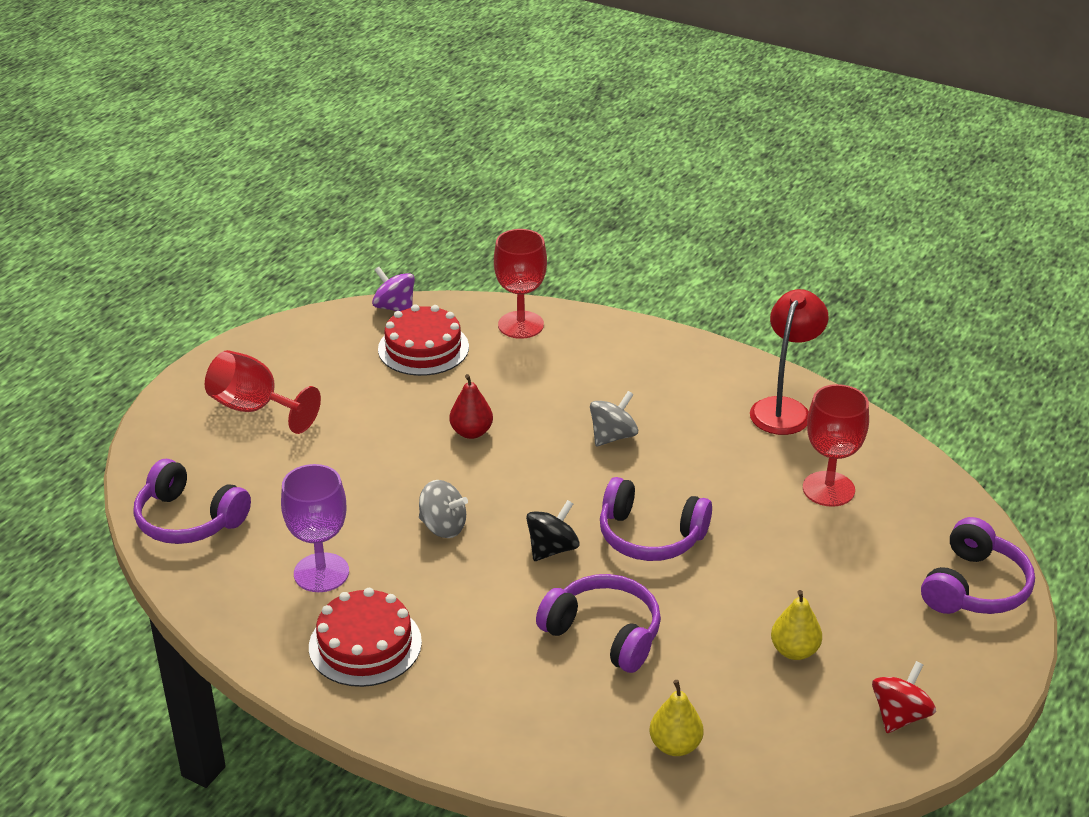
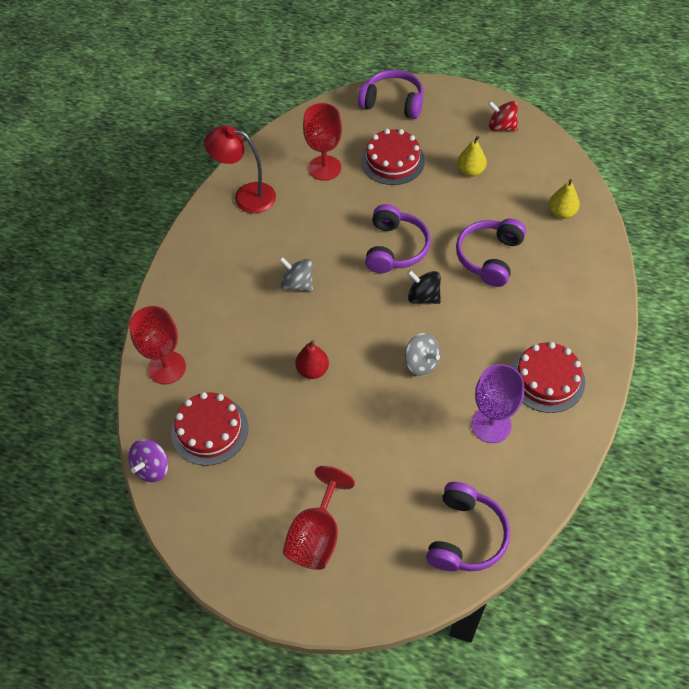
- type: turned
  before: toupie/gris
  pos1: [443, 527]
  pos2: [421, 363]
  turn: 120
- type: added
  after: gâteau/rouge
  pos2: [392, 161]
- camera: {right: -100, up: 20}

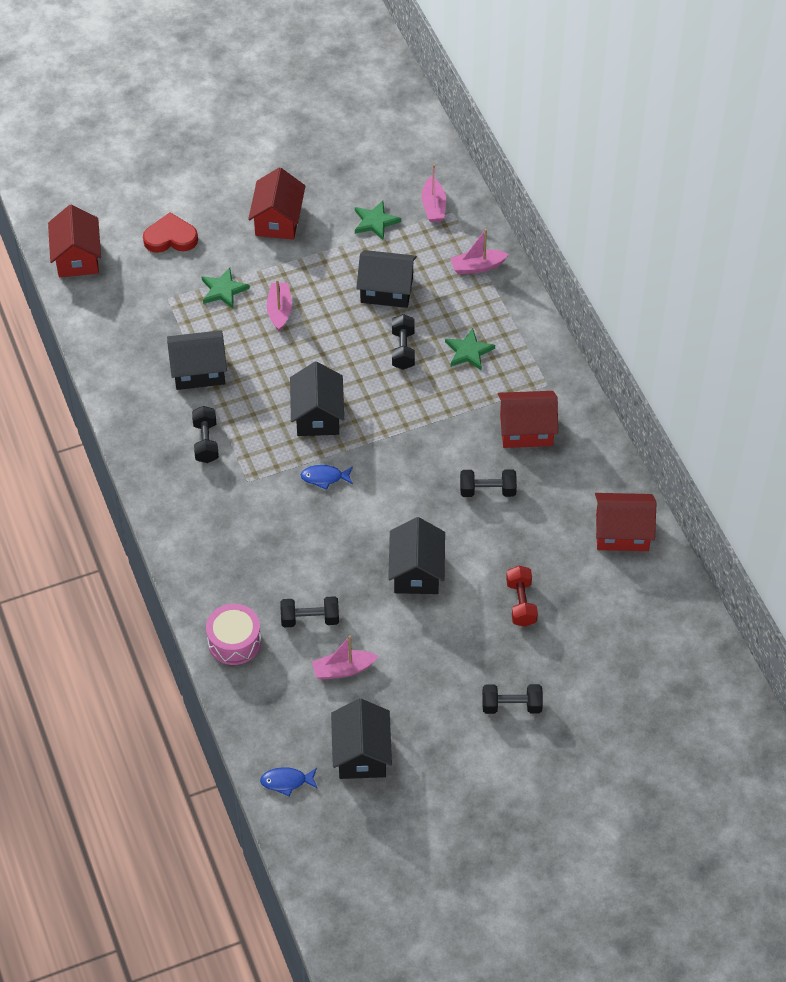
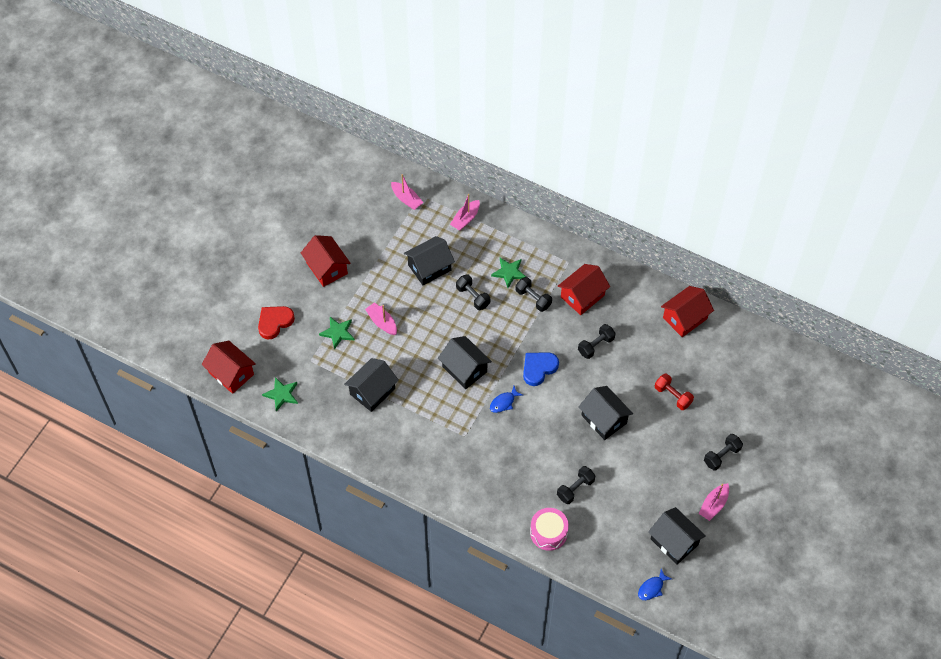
- type: moved
  before: haltère/noir
  pos1: [206, 442]
  pos2: [533, 298]
- type: moved
  before: bateau/rose
  pos1: [343, 669]
  pos2: [713, 505]
- type: moved
  before: étoile/vert
  pos1: [375, 222]
  pos2: [281, 394]
- type: added
  after: cœur/bleu
  pos2: [538, 368]
- camera: {right: -40, up: 5}

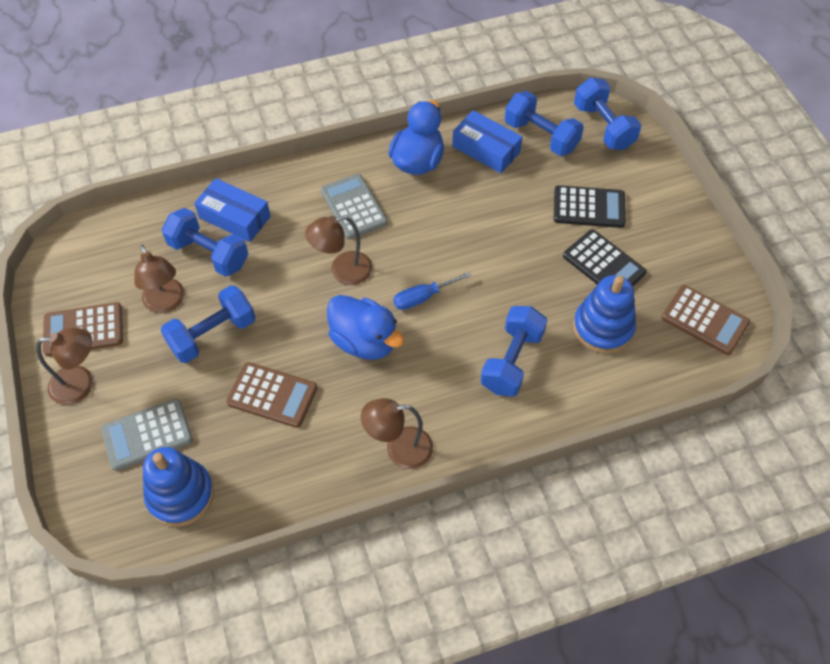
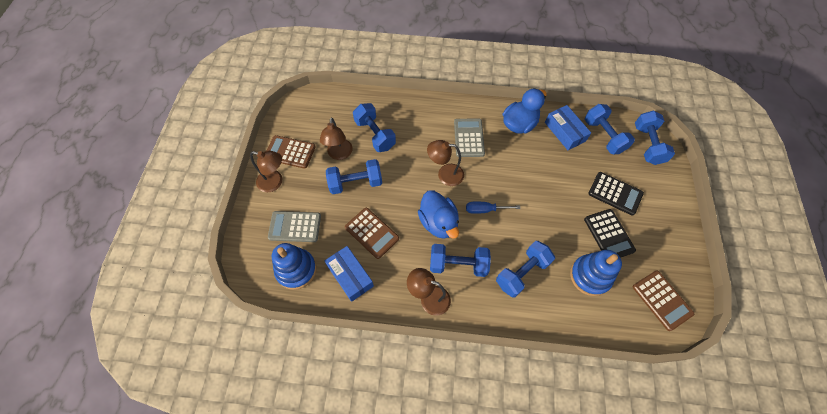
- type: moved
  before: boîte/bleu
  pos1: [235, 217]
  pos2: [350, 276]
- type: added
  after: haltère/bleu
  pos2: [458, 264]
- camera: {right: 25, up: 5}

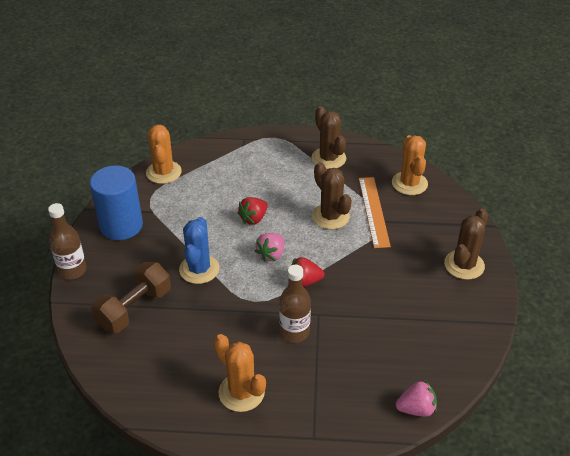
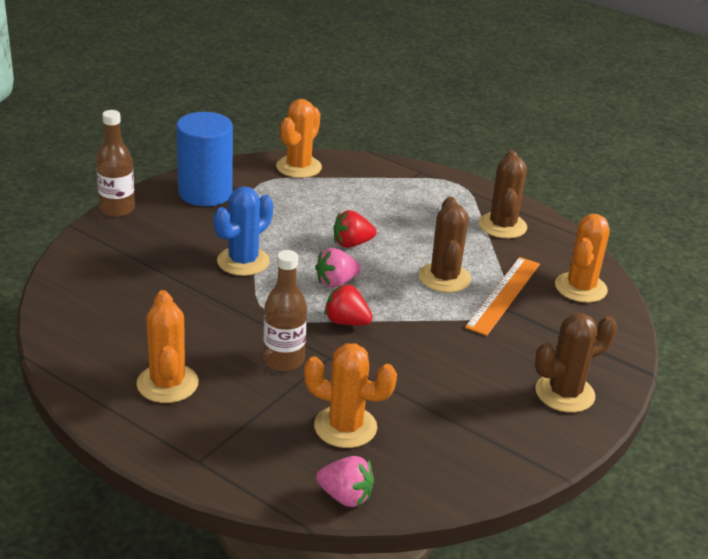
- type: removed
  before: haltère/marron
  pos1: [134, 308]
- type: added
  after: cactus/orange
  pos2: [345, 427]
- camera: {right: 30, up: -10}

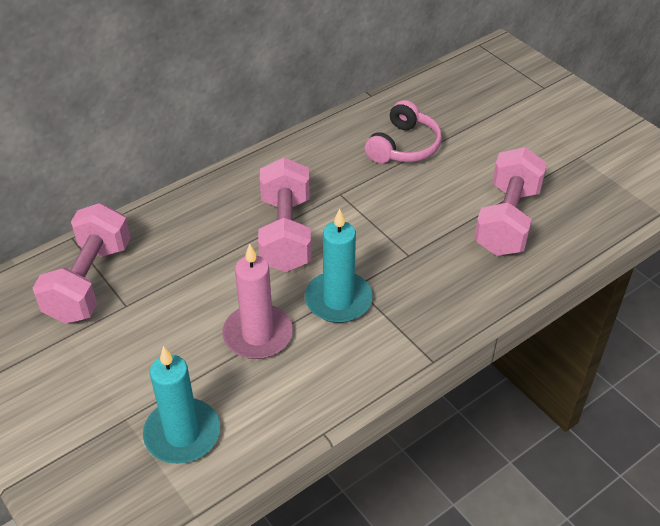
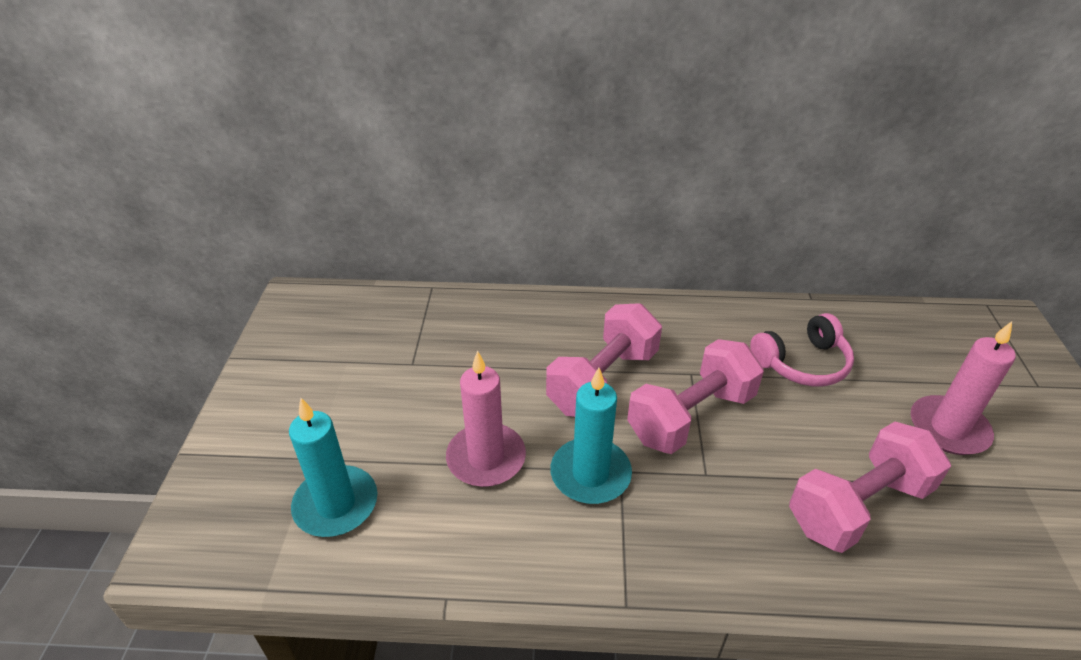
- type: moved
  before: haltère/rose
  pos1: [89, 282]
  pos2: [691, 416]
- type: added
  after: bougie/rose
  pos2: [948, 428]
- camera: {right: 40, up: -5}

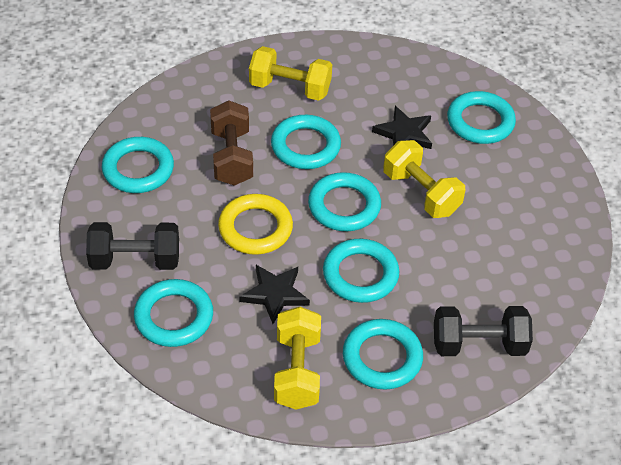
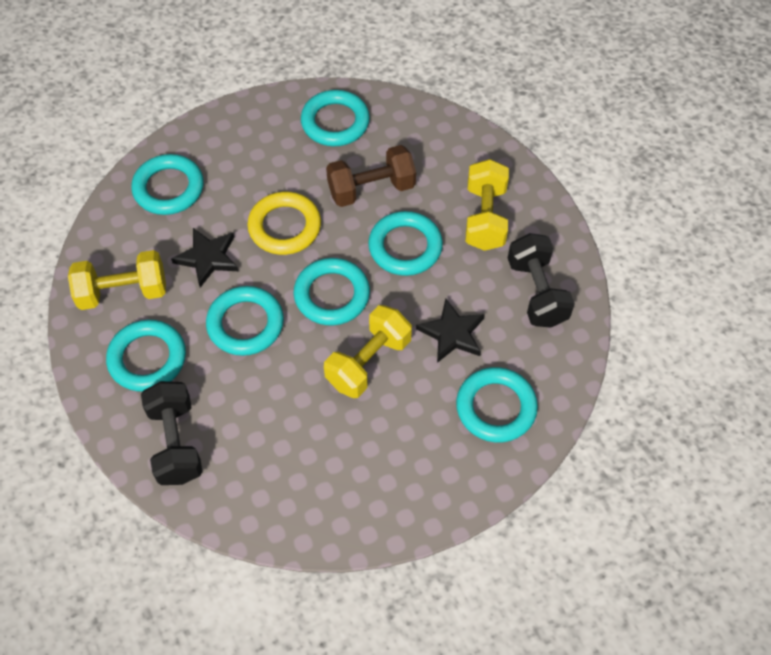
- type: moved
  before: haltère/noir
  pos1: [135, 260]
  pos2: [537, 292]
- camera: {right: 80, up: 10}

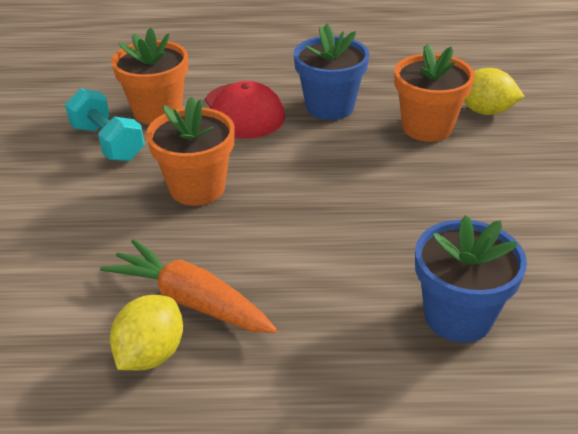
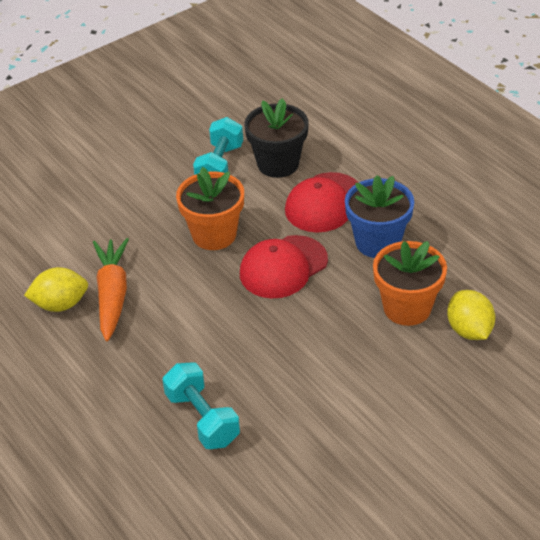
- type: recoloured
  before: pot de fleurs/orange
  after: pot de fleurs/noir
  pos1: [157, 111]
  pos2: [278, 164]
- type: replaced
  before: pot de fleurs/bleu
  after: haltère/turquoise
  pos1: [458, 316]
  pos2: [202, 418]
- type: added
  after: casquette/rouge
  pos2: [283, 267]
- camera: {right: 55, up: 5}

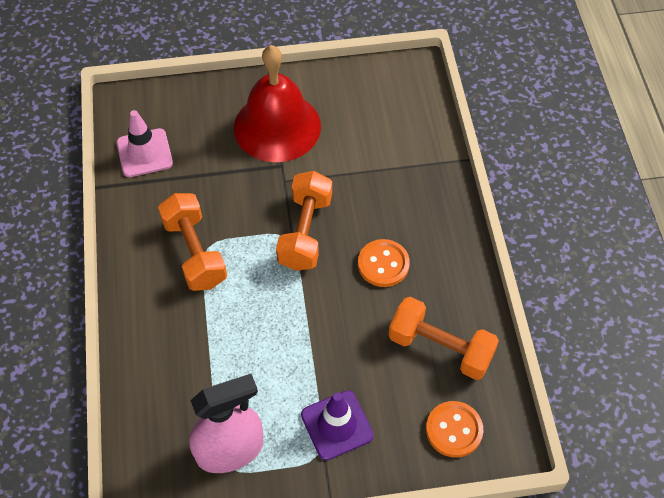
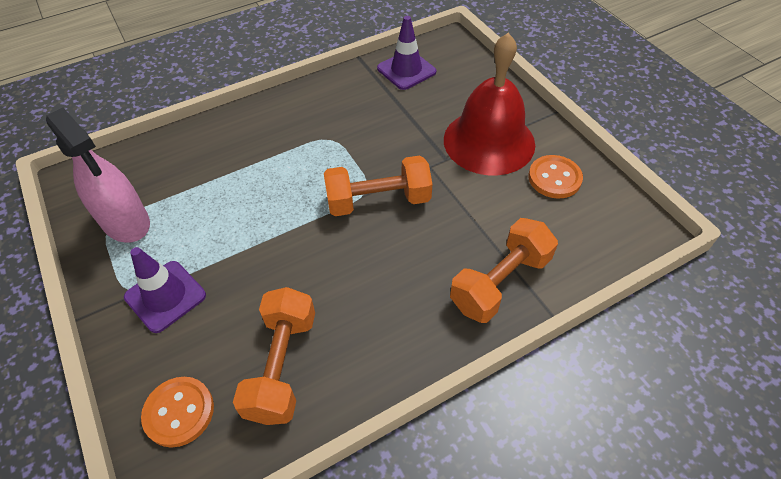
- type: recoloured
  before: cône de chantier/rose
  after: cône de chantier/violet
  pos1: [144, 153]
  pos2: [406, 70]
- type: moved
  before: haltère/orange
  pos1: [195, 252]
  pos2: [500, 282]
- type: moved
  before: bouton/orange
  pos1: [383, 264]
  pos2: [554, 178]
- camera: {right: 70, up: -5}

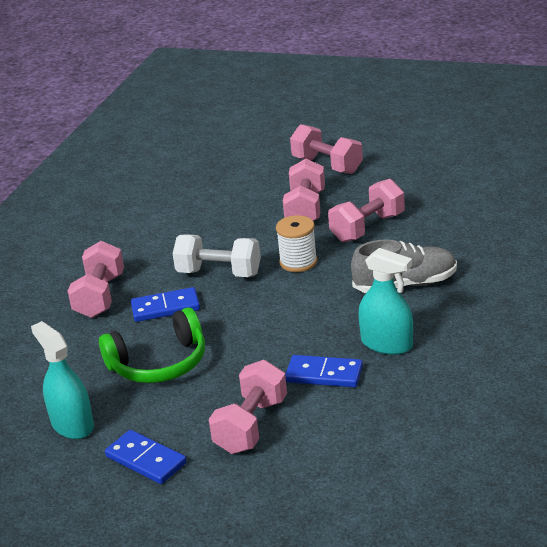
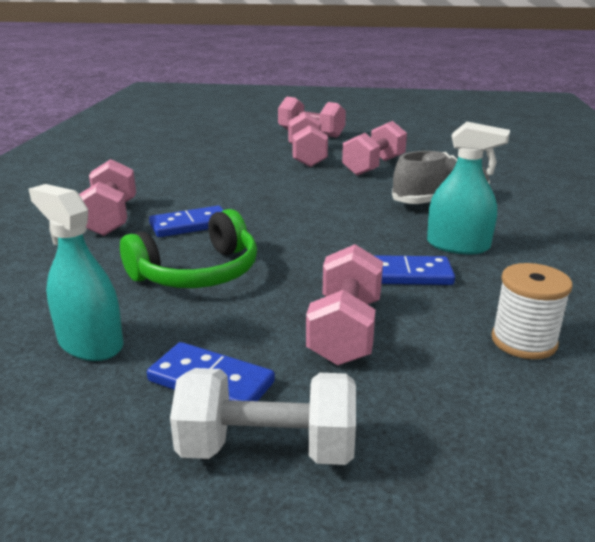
- type: moved
  before: haltère/blanc
  pos1: [219, 273]
  pos2: [267, 449]
- type: moved
  before: bobine/blanc
  pos1: [298, 262]
  pos2: [523, 341]
- camera: {right: -15, up: -5}

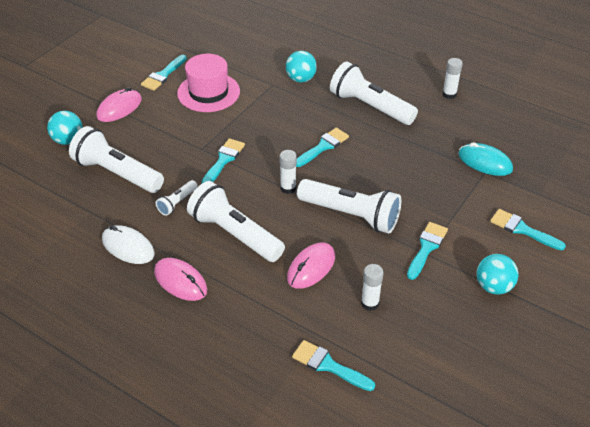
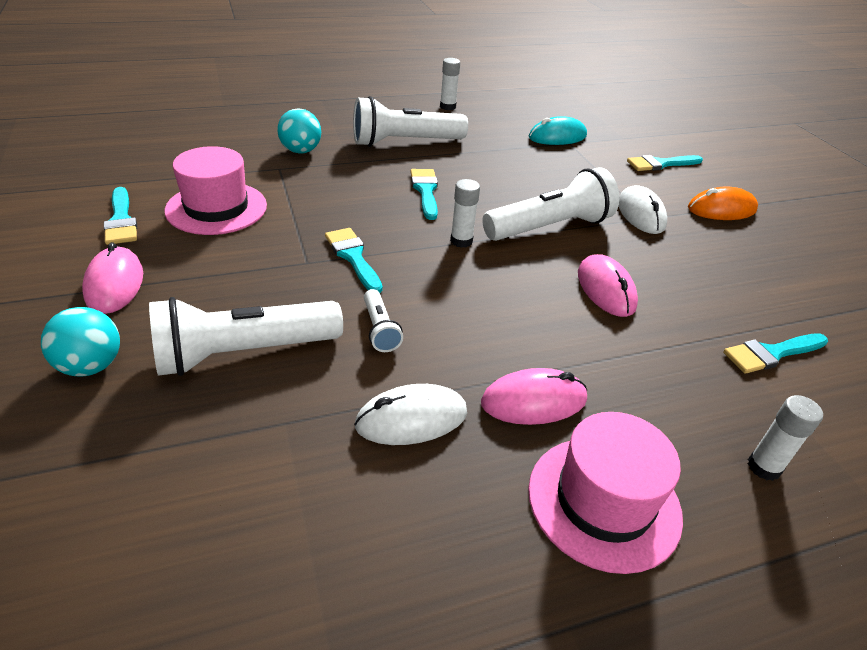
- type: removed
  before: lampe de poche/blanc
  pos1: [235, 234]
- type: moved
  before: bâton de colle/blanc
  pos1: [370, 303]
  pos2: [764, 467]
- type: replaced
  before: pinceau/turquoise
  after: souris/blanc
  pos1: [426, 248]
  pos2: [641, 214]
- type: replaced
  before: balle/turquoise
  after: souris/orange
  pos1: [493, 286]
  pos2: [721, 209]
- type: added
  after: chapeau/rose
  pos2: [604, 501]
- camera: {right: -55, up: -5}

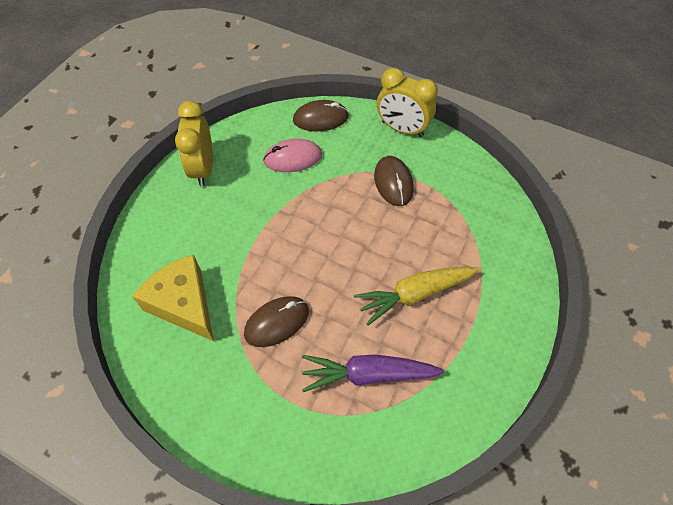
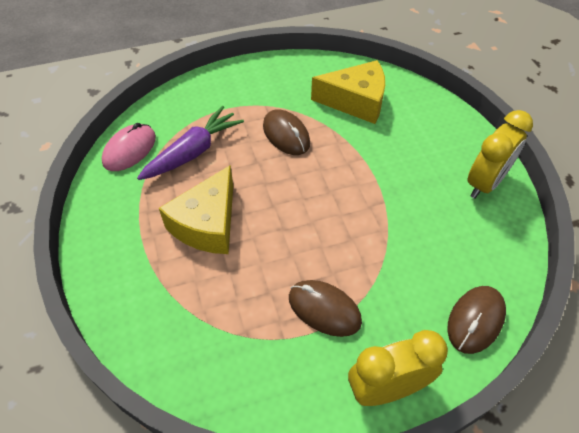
- type: turned
  before: réveil/jaune
  pos1: [203, 168]
  pos2: [485, 183]
  turn: 90
- type: turned
  before: souris/marron
  pos1: [277, 322]
  pos2: [286, 135]
  turn: -45
- type: moved
  before: souris/rose
  pos1: [293, 158]
  pos2: [130, 150]
- type: replaced
  before: carotte/jaune
  after: fromage/jaune
  pos1: [414, 294]
  pos2: [207, 224]
- camera: {right: 135, up: -5}

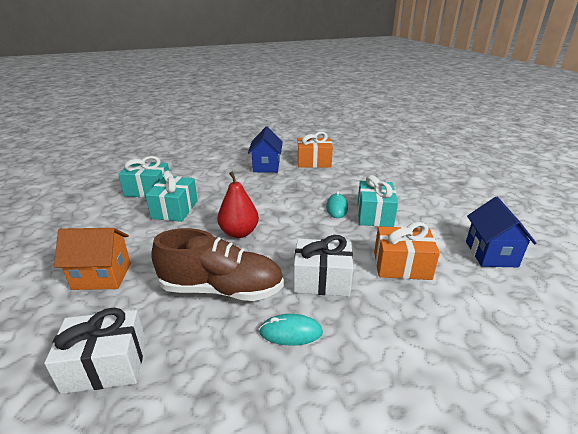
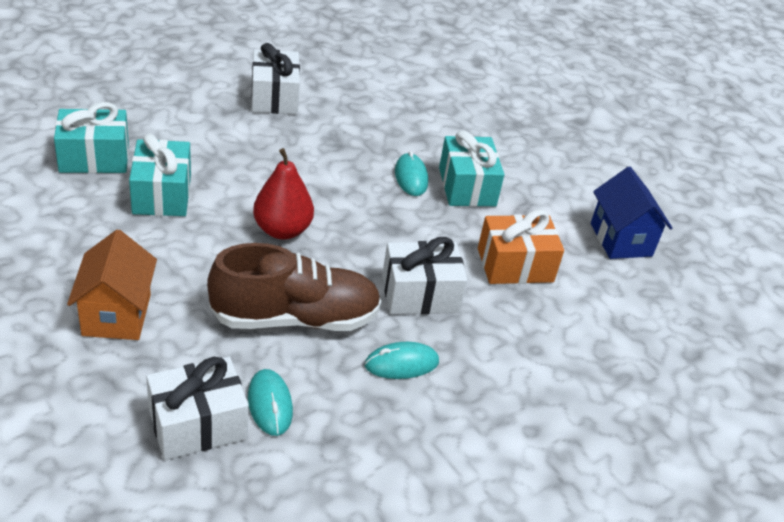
- type: turned
  before: maison/orange
  pos1: [102, 276]
  pos2: [117, 315]
  turn: -75
- type: replaced
  before: maison/bleu
  after: cadeau/blanc
  pos1: [266, 166]
  pos2: [274, 97]
- type: removed
  before: cadeau/orange
  pos1: [313, 162]
- type: added
  after: souris/turquoise
  pos2: [270, 404]
- camera: {right: -20, up: 10}

